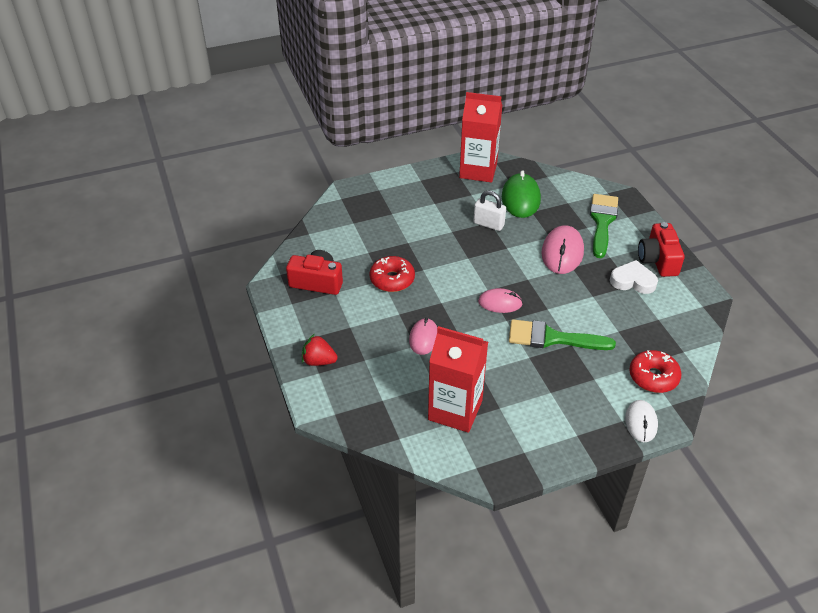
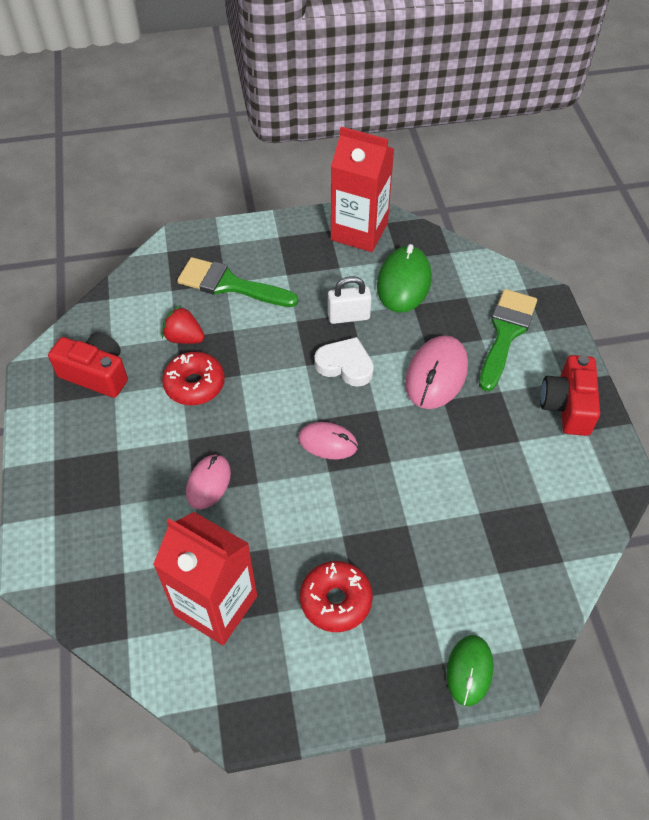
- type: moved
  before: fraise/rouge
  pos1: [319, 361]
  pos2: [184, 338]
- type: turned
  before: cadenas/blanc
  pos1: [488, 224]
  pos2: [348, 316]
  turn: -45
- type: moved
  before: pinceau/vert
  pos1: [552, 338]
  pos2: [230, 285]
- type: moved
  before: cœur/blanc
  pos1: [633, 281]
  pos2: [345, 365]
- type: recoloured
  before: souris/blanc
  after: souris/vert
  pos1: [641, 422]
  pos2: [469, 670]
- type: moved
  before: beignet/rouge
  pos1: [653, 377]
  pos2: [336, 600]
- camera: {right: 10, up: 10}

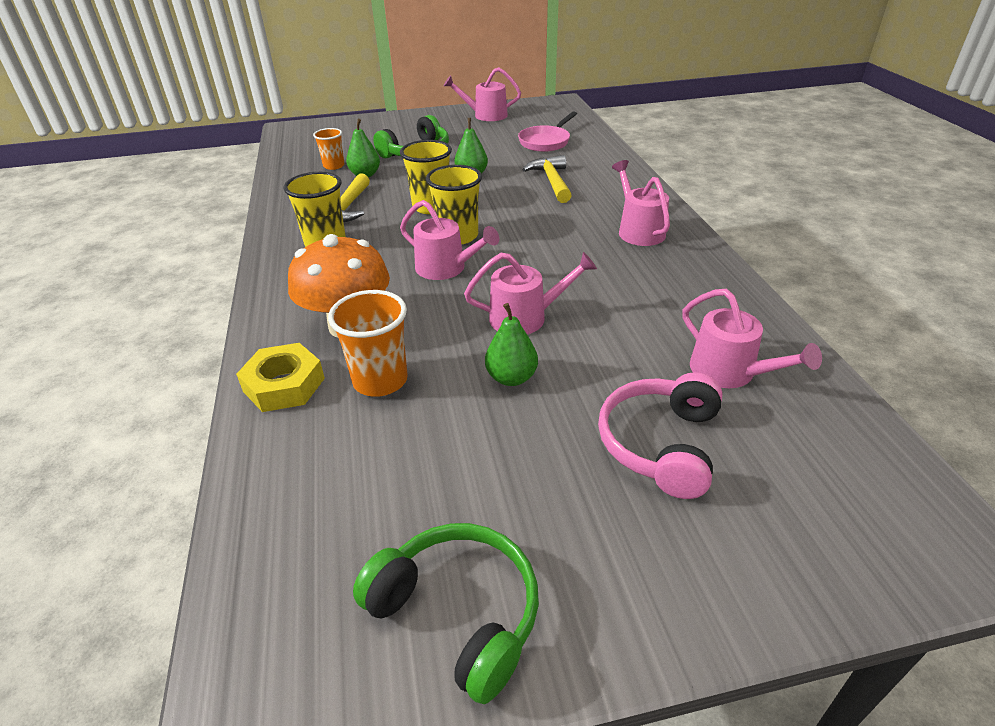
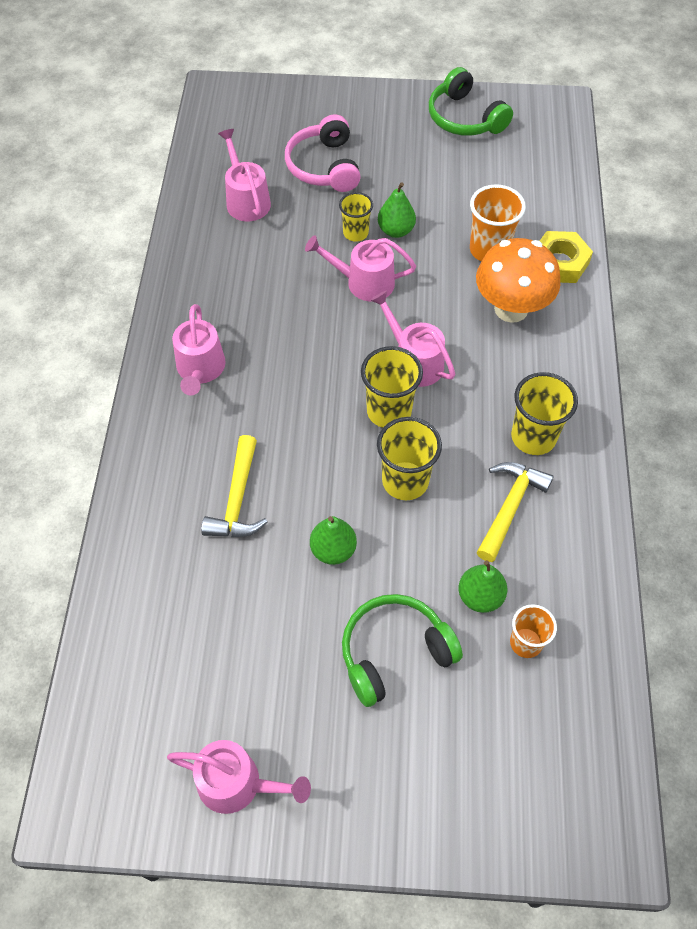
- type: removed
  before: poêle/rose
  pos1: [546, 142]
- type: turned
  before: casque audio/rose
  pos1: [661, 444]
  pos2: [324, 166]
  turn: 135
- type: added
  after: gobelet/jaune
  pos2: [355, 233]
- camera: {right: -165, up: 20}

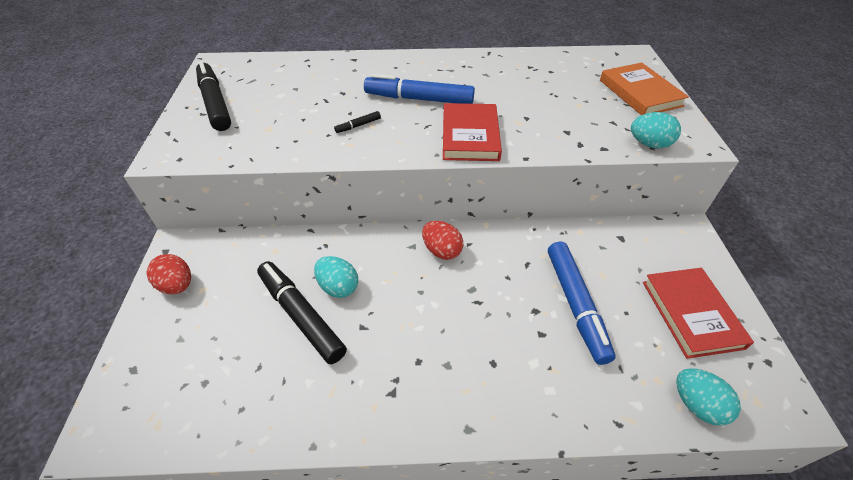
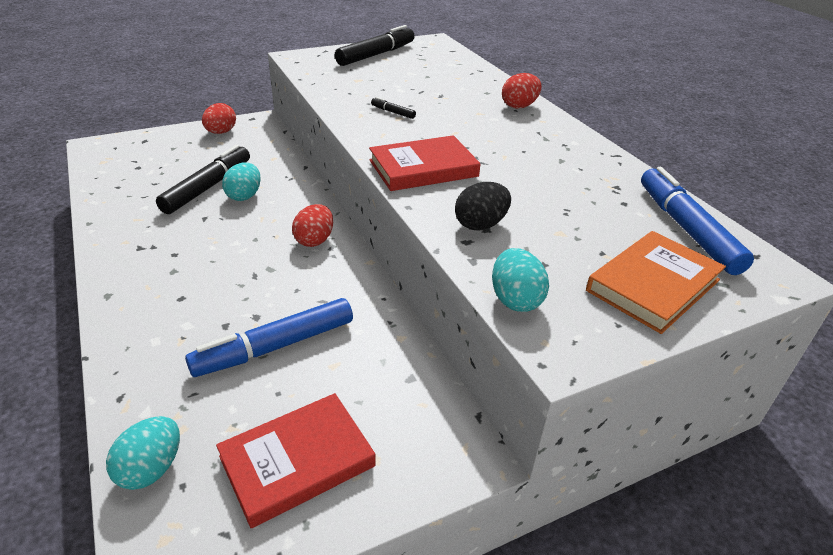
- type: moved
  before: feutre/bleu
  pos1: [419, 99]
  pos2: [686, 229]
- type: added
  after: œuf/noir
  pos2: [480, 225]
- type: added
  after: œuf/rouge
  pos2: [519, 106]
- camera: {right: 65, up: -10}

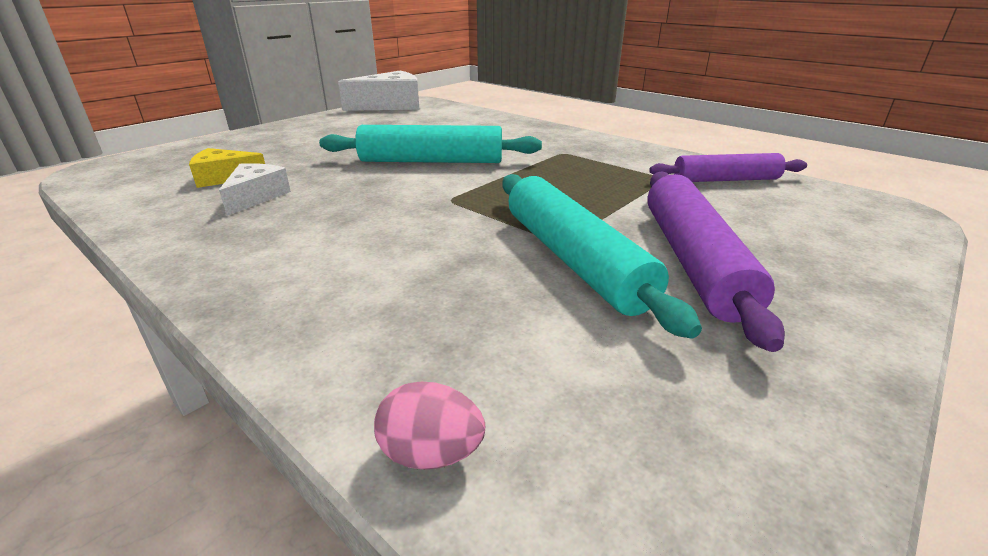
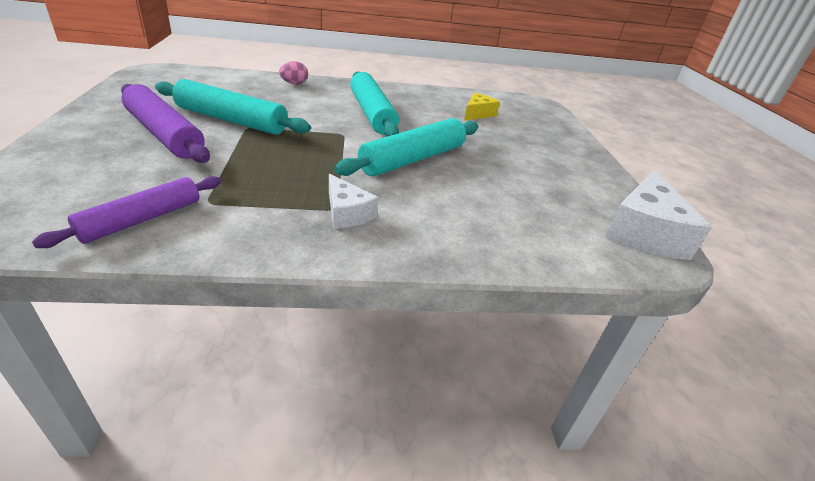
- type: moved
  before: fromage/blanc
  pos1: [256, 197]
  pos2: [347, 213]
- type: moved
  before: œuf/rose
  pos1: [431, 453]
  pos2: [294, 84]
- type: added
  after: rouleau à pâtisserie/turquoise
  pos2: [371, 113]
- camera: {right: 130, up: 5}

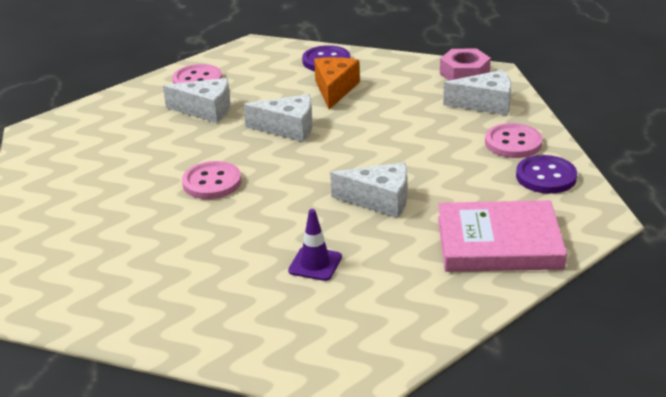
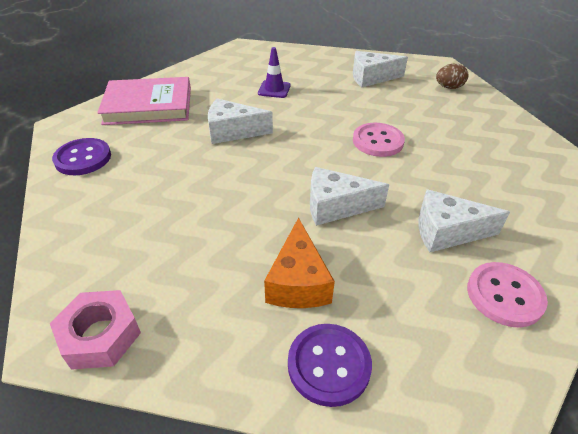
- type: moved
  before: fromage/blanc
  pos1: [486, 104]
  pos2: [371, 78]
- type: removed
  before: bouton/rose
  pos1: [513, 143]
- type: added
  after: œuf/marron
  pos2: [449, 87]
- camera: {right: 170, up: 10}

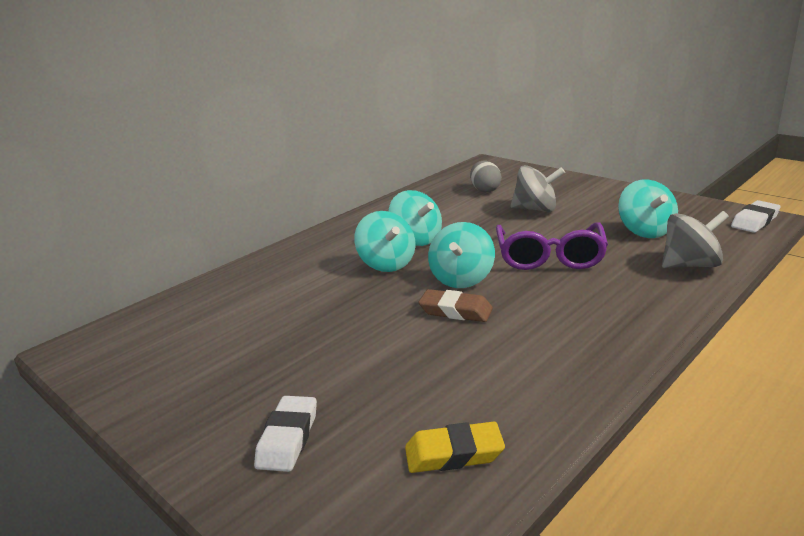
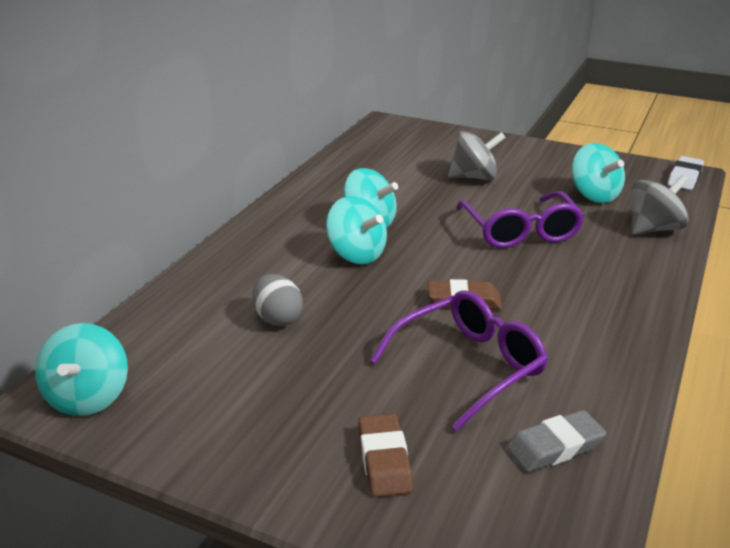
- type: recoloured
  before: gomme/blanc
  after: gomme/marron
  pos1: [288, 438]
  pos2: [384, 460]
- type: recoloured
  before: gomme/jaune
  after: gomme/gris
  pos1: [454, 454]
  pos2: [555, 447]
- type: moved
  before: toupie/turquoise
  pos1: [462, 279]
  pos2: [88, 397]
- type: moved
  before: œuf/gris
  pos1: [485, 190]
  pos2: [278, 318]
- type: added
  after: lunettes/violet
  pos2: [469, 366]
- camera: {right: -20, up: 5}

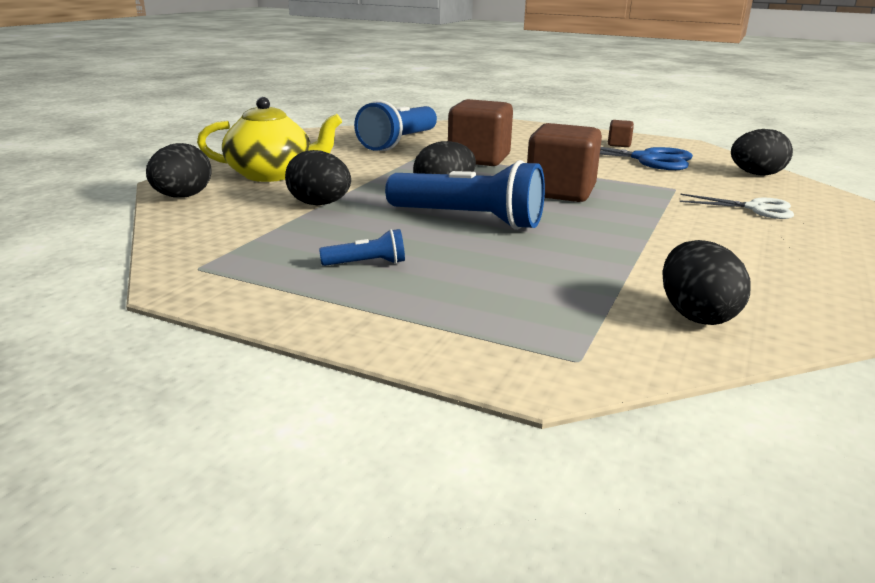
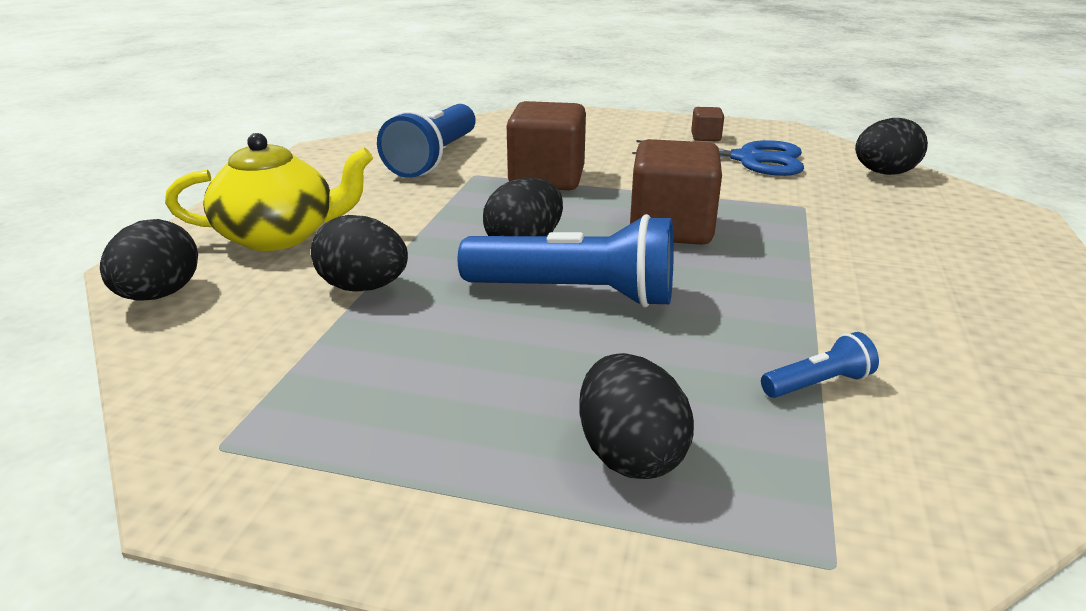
- type: moved
  before: lampe de poche/bleu
  pos1: [366, 263]
  pos2: [817, 383]
- type: moved
  before: œuf/noir
  pos1: [696, 315]
  pos2: [630, 454]
- type: removed
  before: ciseaux/blanc
  pos1: [755, 208]
- camera: {right: -10, up: 5}

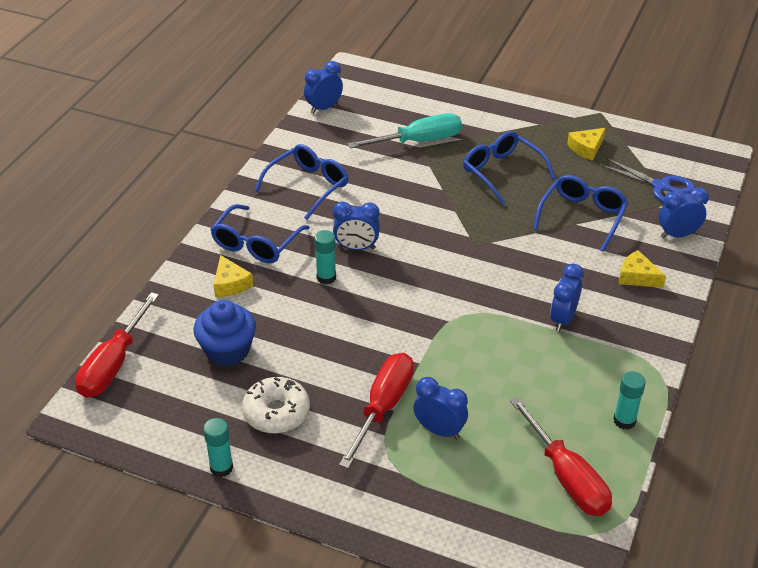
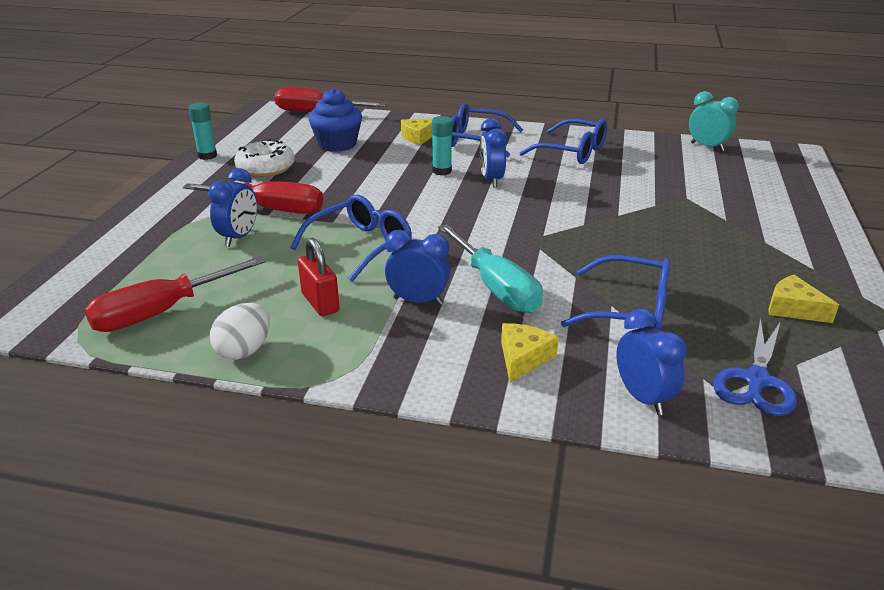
- type: recoloured
  before: réveil/bleu
  after: réveil/turquoise
  pos1: [324, 108]
  pos2: [707, 147]
- type: moved
  before: tournevis/turquoise
  pos1: [418, 141]
  pos2: [495, 287]
- type: moved
  before: lunettes/bleu
  pos1: [502, 172]
  pos2: [361, 246]
- type: replaced
  before: bâton de colle/turquoise
  after: œuf/blanc
  pos1: [624, 421]
  pos2: [244, 350]
- type: added
  after: cadenas/rouge
  pos2: [320, 302]
- camera: {right: 80, up: -10}

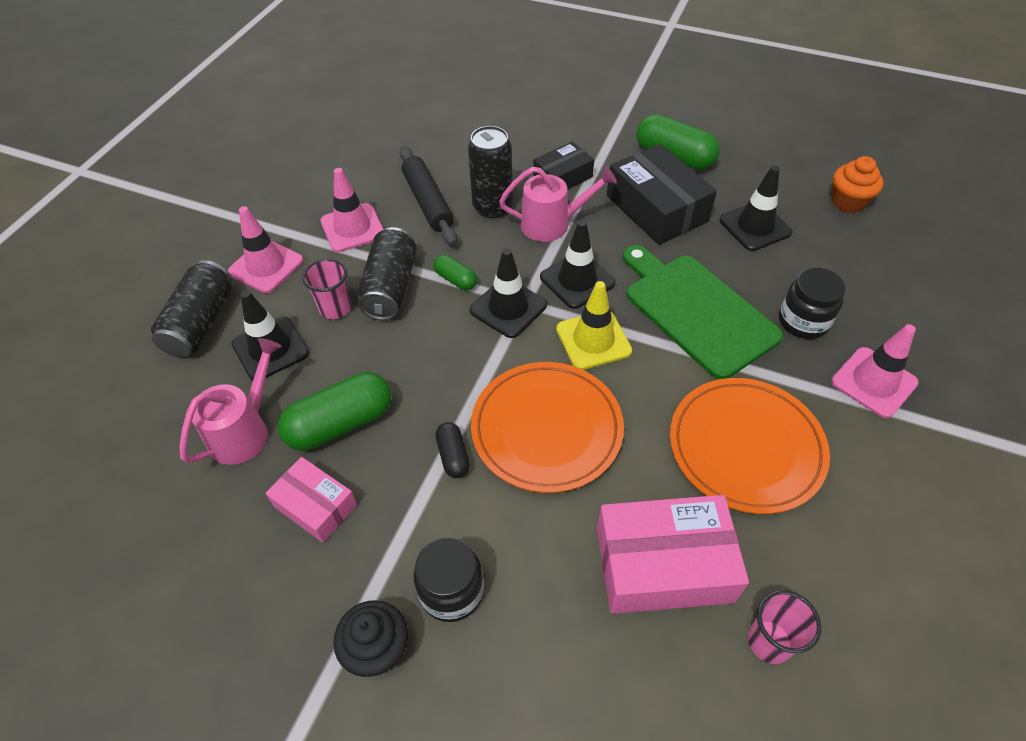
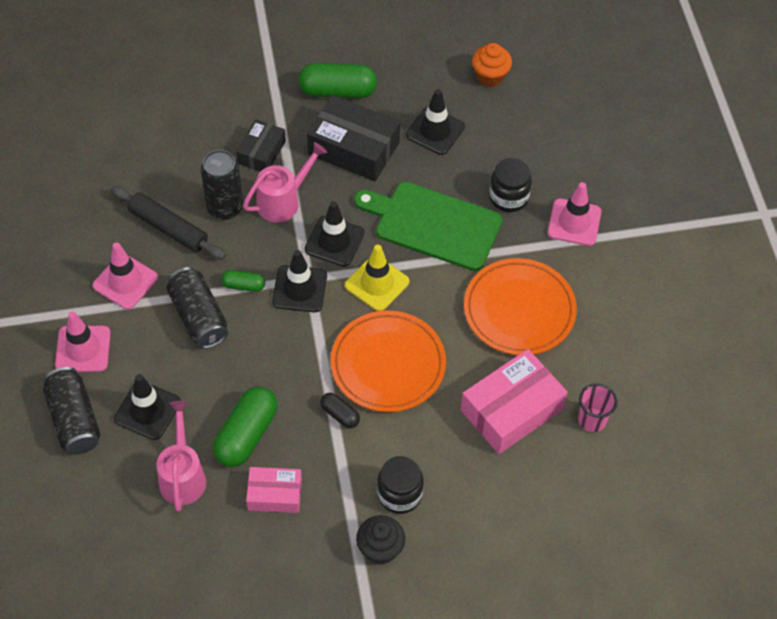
- type: removed
  before: gobelet/rose
  pos1: [335, 308]
- camera: {right: -35, up: 5}

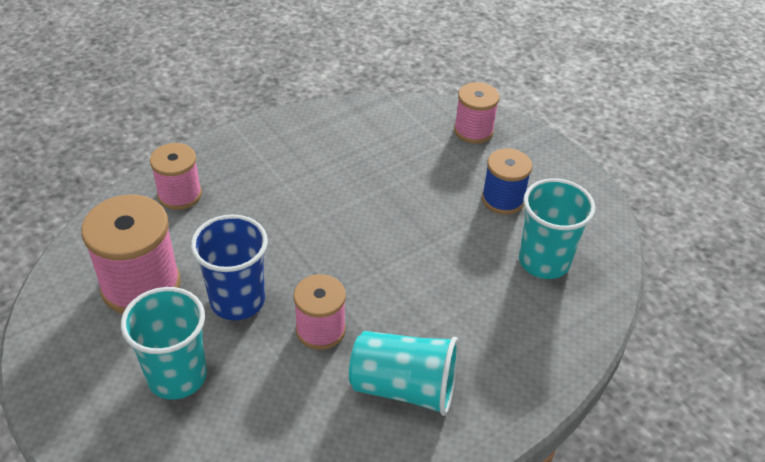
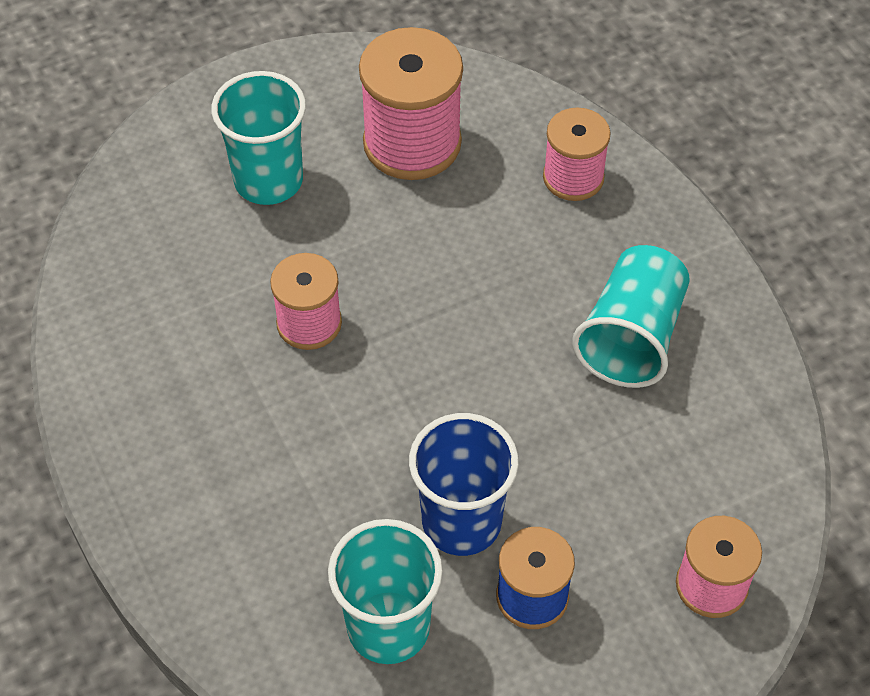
- type: moved
  before: gobelet/bleu
  pos1: [237, 300]
  pos2: [461, 522]
- type: moved
  before: gobelet/turquoise
  pos1: [404, 387]
  pos2: [631, 337]
- camera: {right: 100, up: 10}

